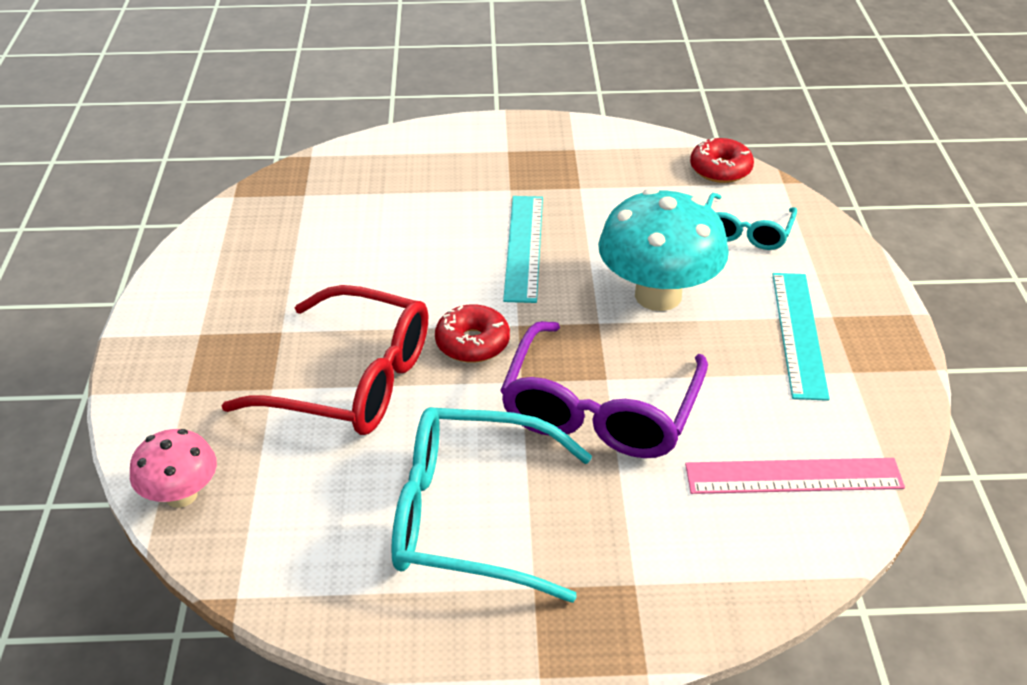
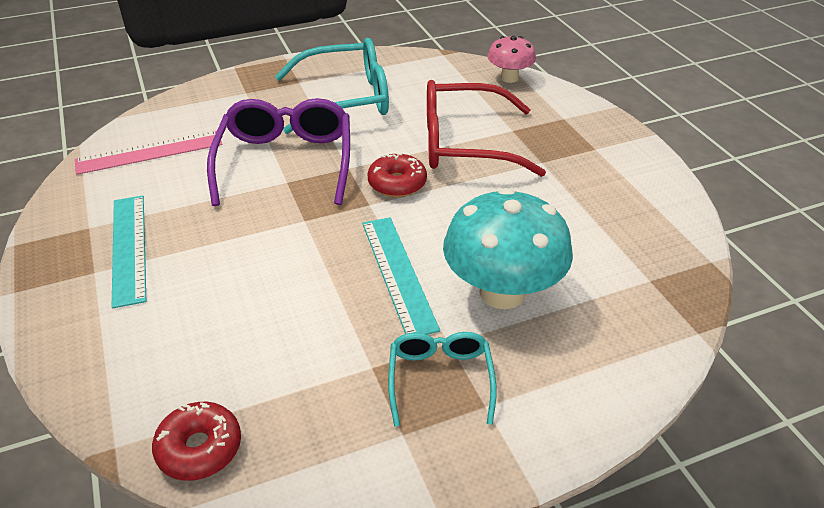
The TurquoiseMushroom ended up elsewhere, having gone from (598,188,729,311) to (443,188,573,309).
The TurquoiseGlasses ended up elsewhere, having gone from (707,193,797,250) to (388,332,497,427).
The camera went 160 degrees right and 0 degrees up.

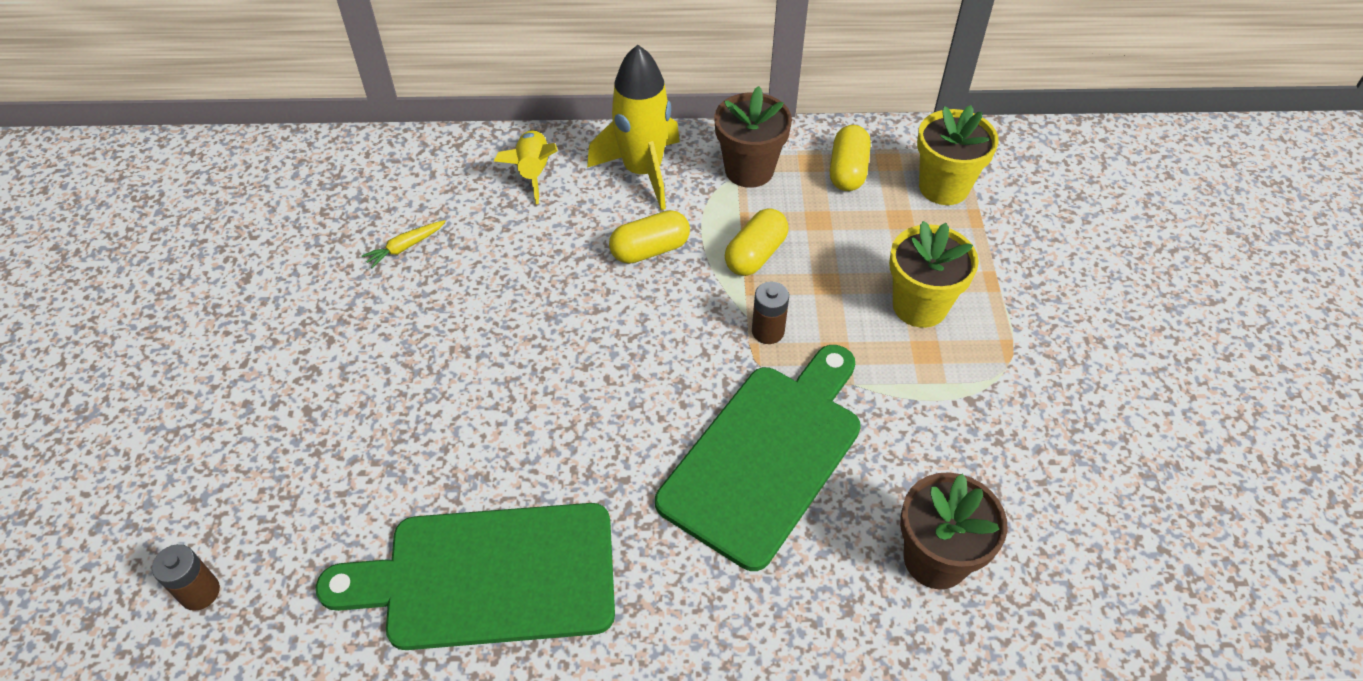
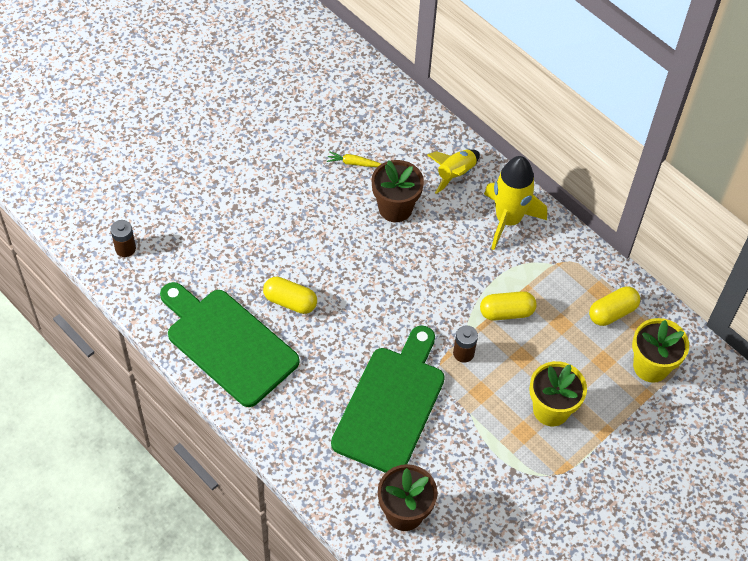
The YellowCapsule ended up elsewhere, having gone from (609,210,690,264) to (263,276,317,314).
The BrownFlowerPot ended up elsewhere, having gone from (714,86,792,188) to (371,160,424,222).
The GreenCuttingBoard at (655,345,861,571) ended up facing another way, 60 degrees counterclockwise from before.
The camera went 45 degrees right and 5 degrees up.

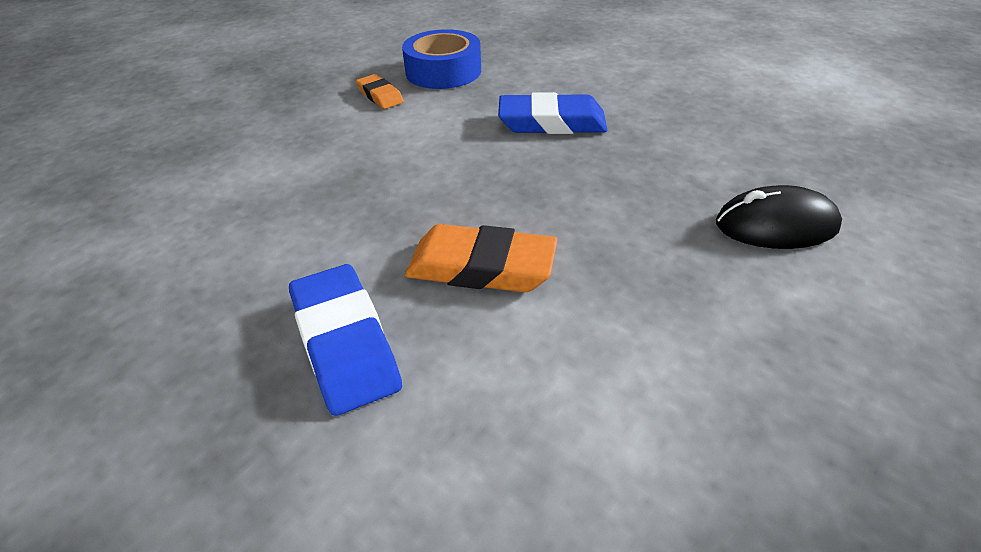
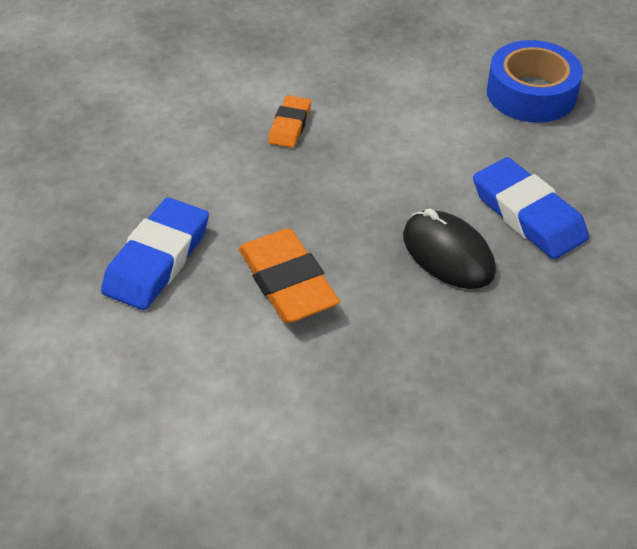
The OrangeEraser ended up elsewhere, having gone from (356,74,404,109) to (268,95,311,148).
The BlackMouse ended up elsewhere, having gone from (716,185,842,249) to (403,209,496,289).
The camera went 50 degrees right and 5 degrees up.

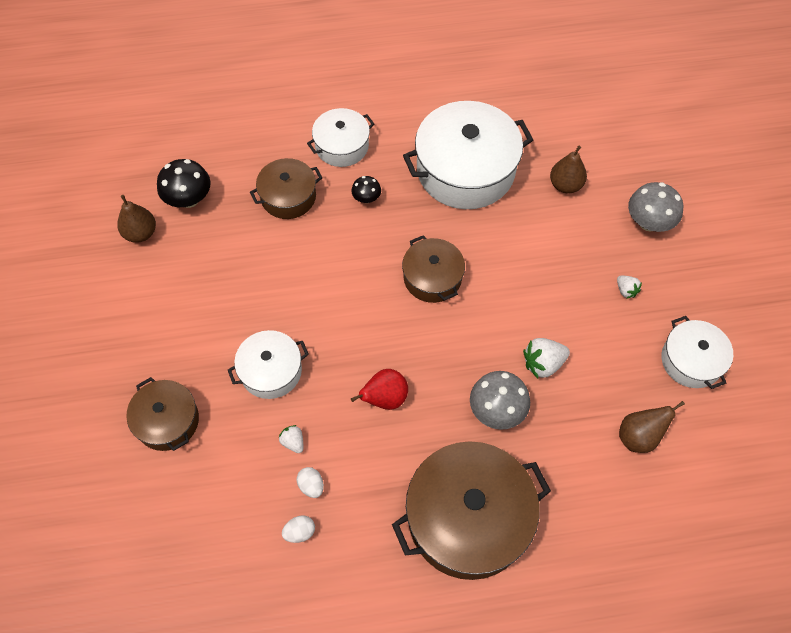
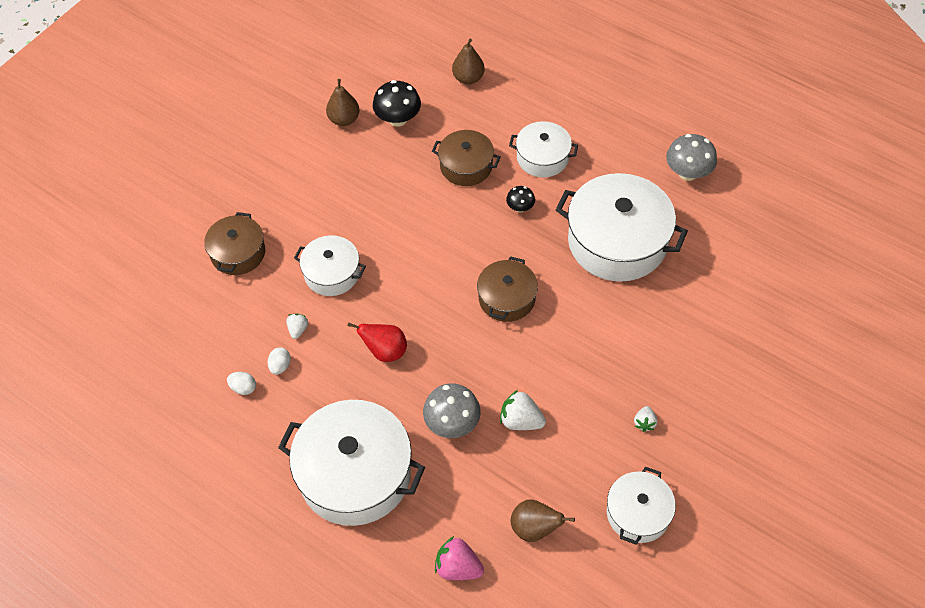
The second view gained the PinkStrawberry at (435,536,484,580).
The BrownPear ended up elsewhere, having gone from (550,146,587,194) to (452,39,485,84).
The GreyMushroom ended up elsewhere, having gone from (628,182,683,232) to (666,134,717,181).
What was the BrownPot at (392,441,551,580) turned into the WhitePot at (278,400,425,526).
The camera went 45 degrees right and 5 degrees down.

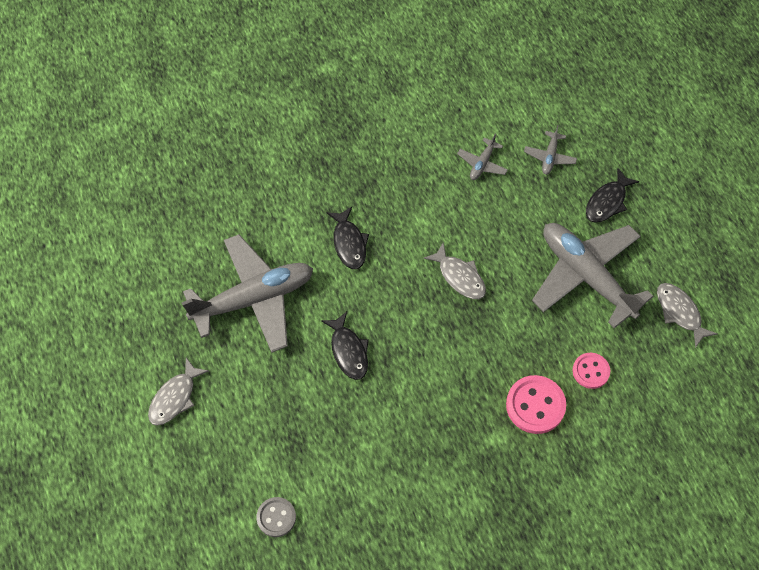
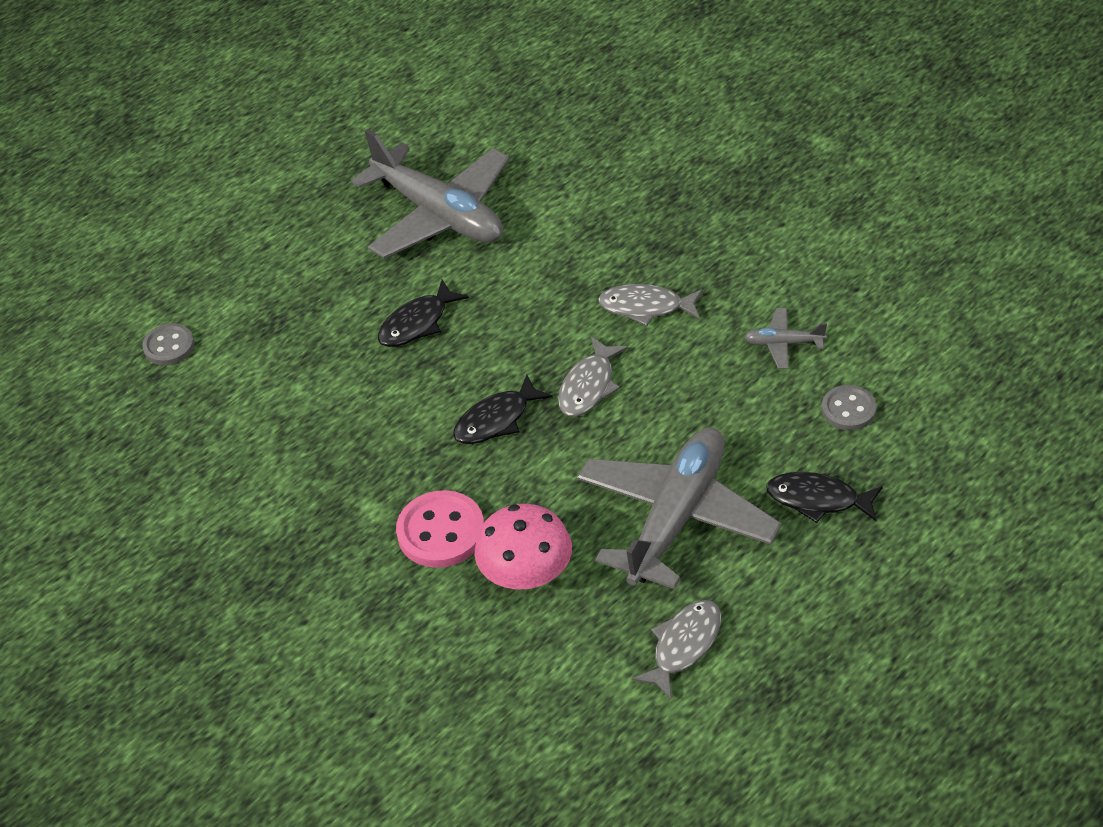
The GreyFish ended up elsewhere, having gone from (148,358,209,426) to (598,284,703,326).
The BlackFish ended up elsewhere, having gone from (326,207,369,269) to (453,375,553,444).
Where the GreyPlane stood at (524,125,577,175), the GreyButton came to stand at (822,385,877,430).
Where the PinkButton stood at (572,353,610,389), the PinkMushroom came to stand at (475,504,572,590).
The camera went 70 degrees right and 15 degrees down.

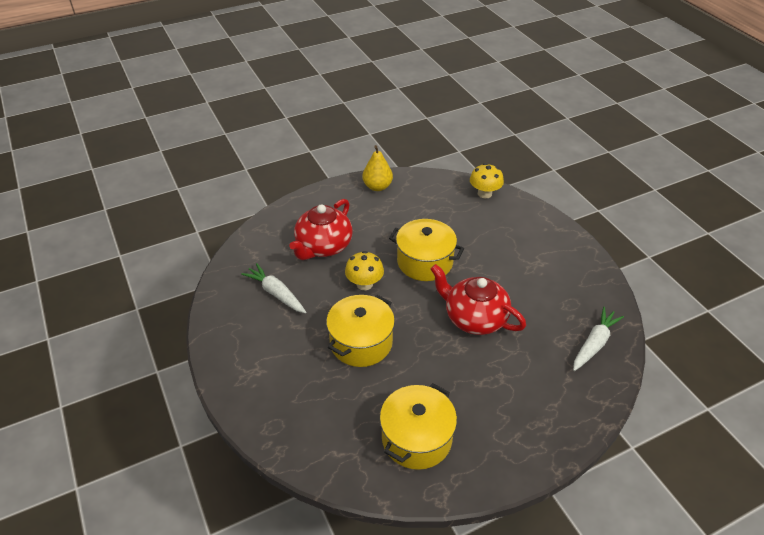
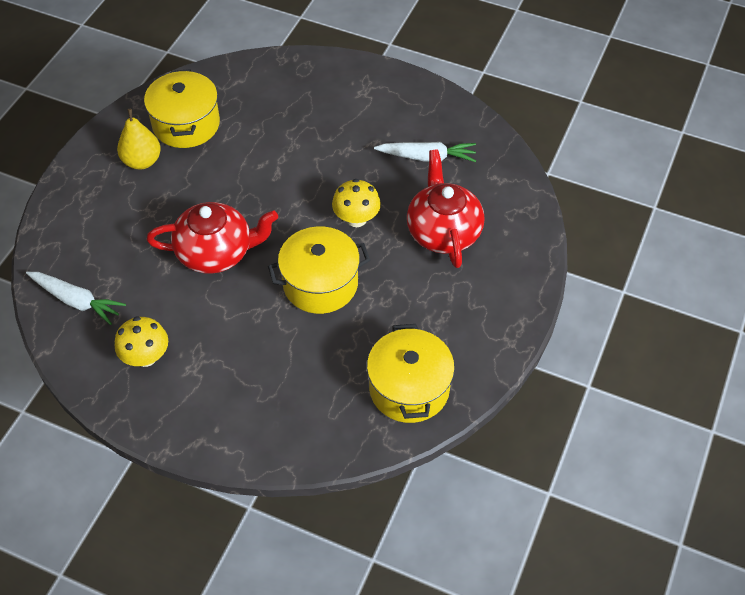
The YellowPot ended up elsewhere, having gone from (326,295,395,367) to (367,324,455,423).
The YellowPear ended up elsewhere, having gone from (362,145,393,191) to (117,109,161,170).
The YellowMushroom ended up elsewhere, having gone from (470,163,504,199) to (115,316,168,367).
The WhiteCarrot at (573,307,624,371) ended up facing another way, 60 degrees counterclockwise from before.
The camera went 140 degrees right and 10 degrees up.

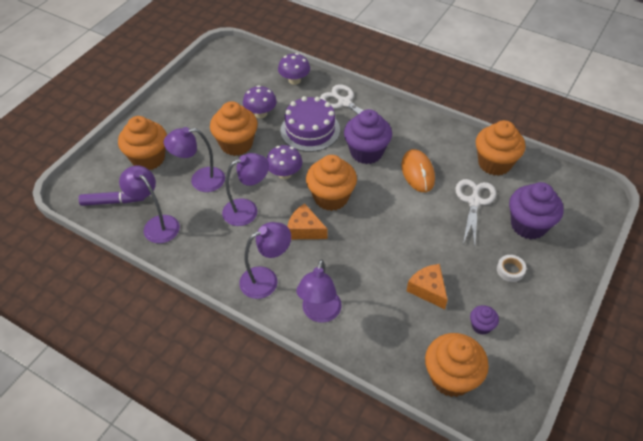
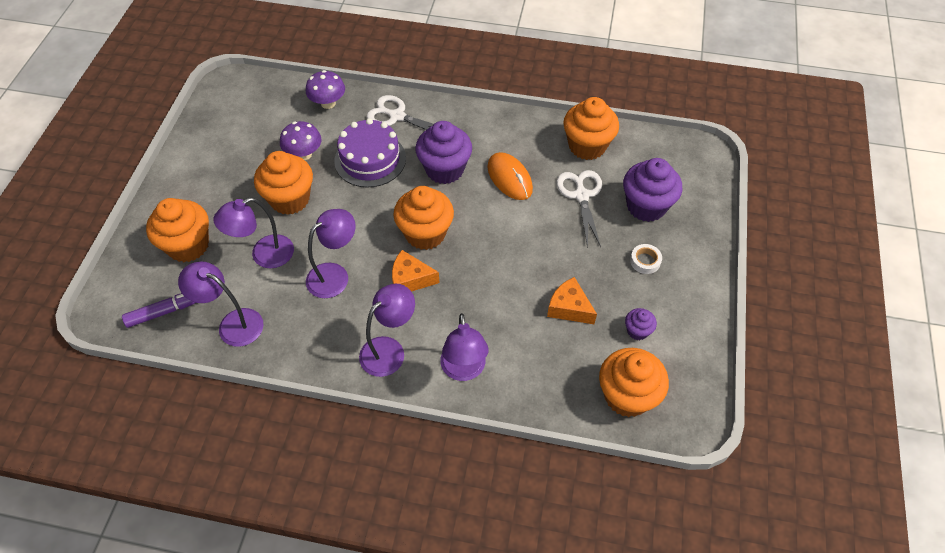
The second view lost the PurpleMushroom at (267,145,302,179).
The camera went 20 degrees left and 5 degrees up.

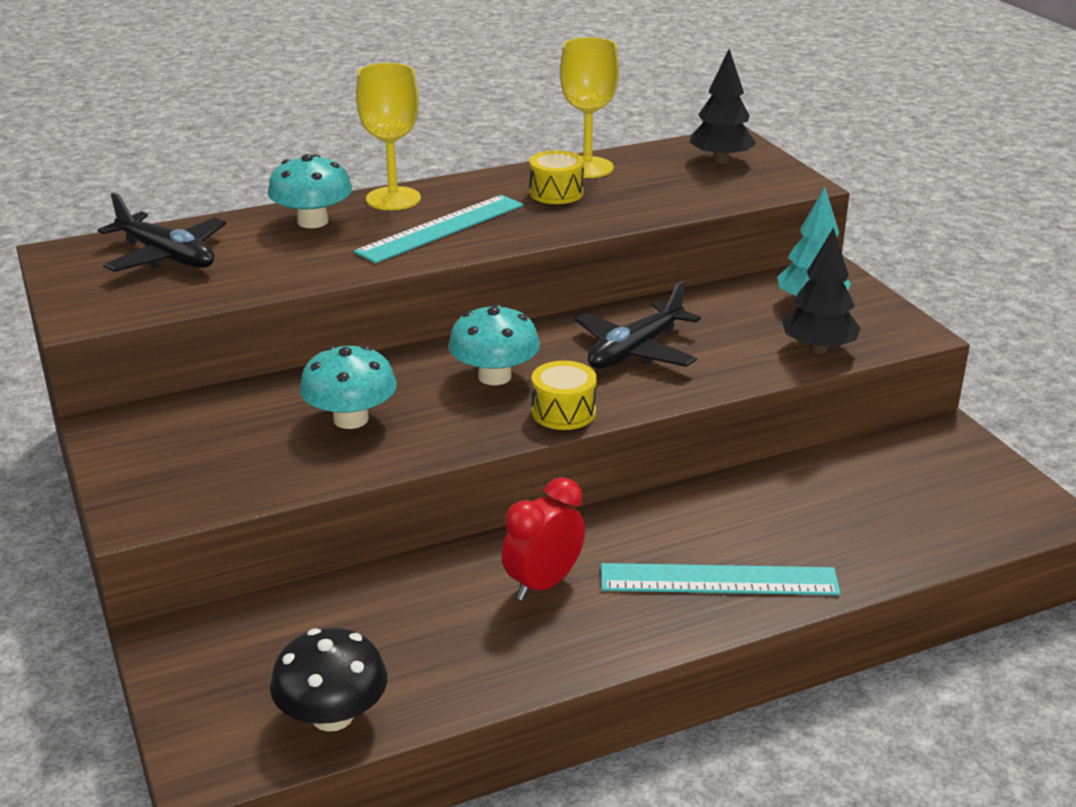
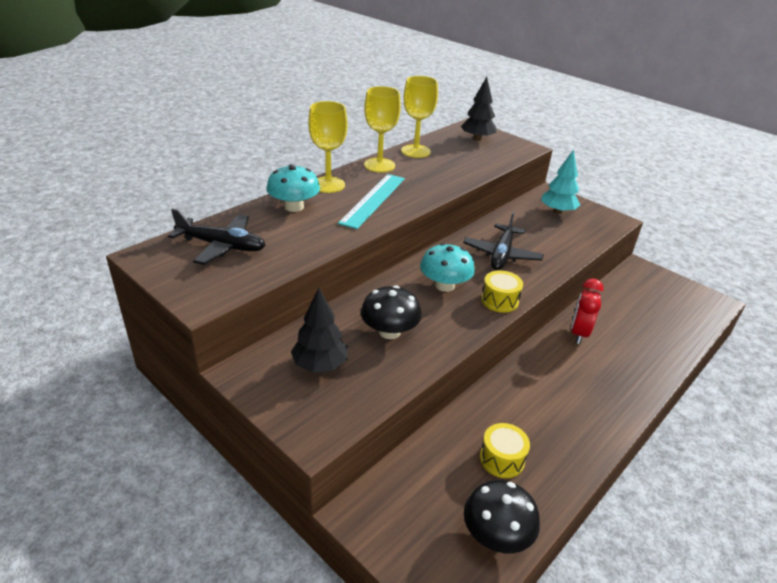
The second view lost the TurquoiseRuler at (601,563,841,595).
The second view gained the YellowGoblet at (364,86,401,172).
The RedClock ended up elsewhere, having gone from (502,477,585,601) to (571,279,604,344).
The YellowDrum ended up elsewhere, having gone from (529,150,584,204) to (480,423,530,478).
The BlackTree ended up elsewhere, having gone from (782,227,861,354) to (291,288,348,373).
What was the TurquoiseMushroom at (299,345,397,429) turned into the BlackMushroom at (361,285,422,339).
The camera went 25 degrees left and 5 degrees up.

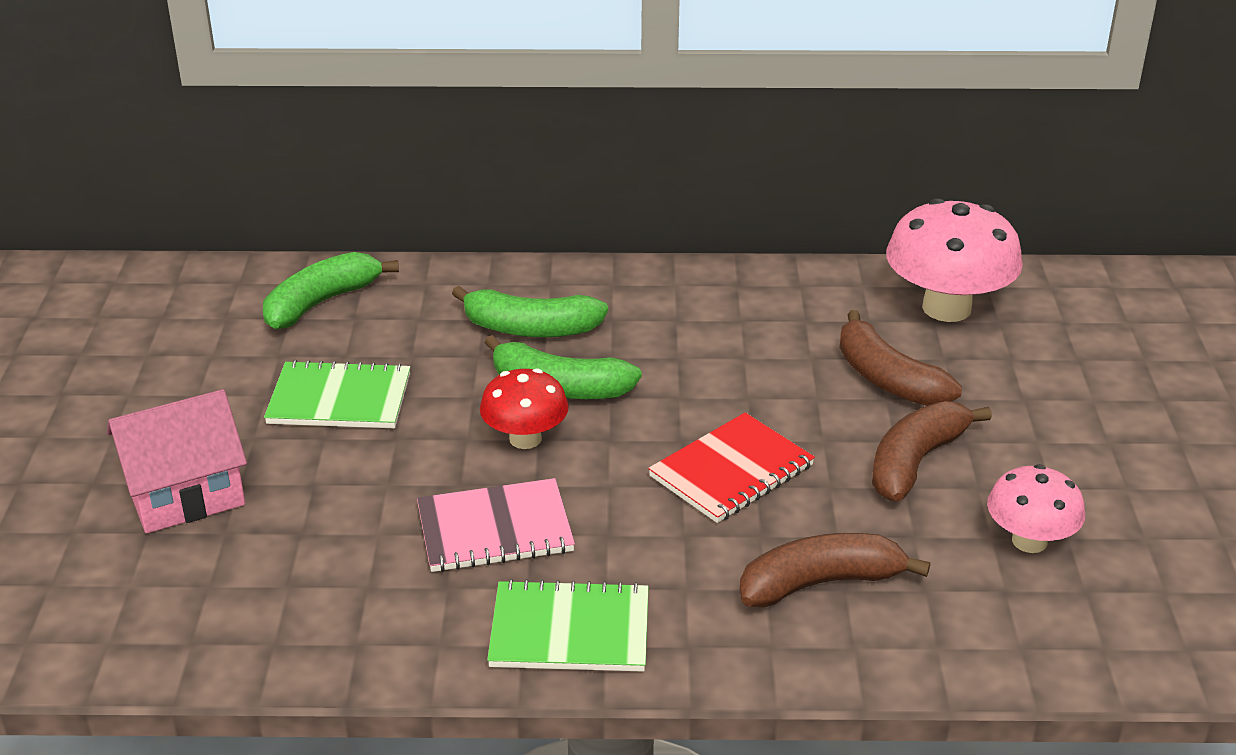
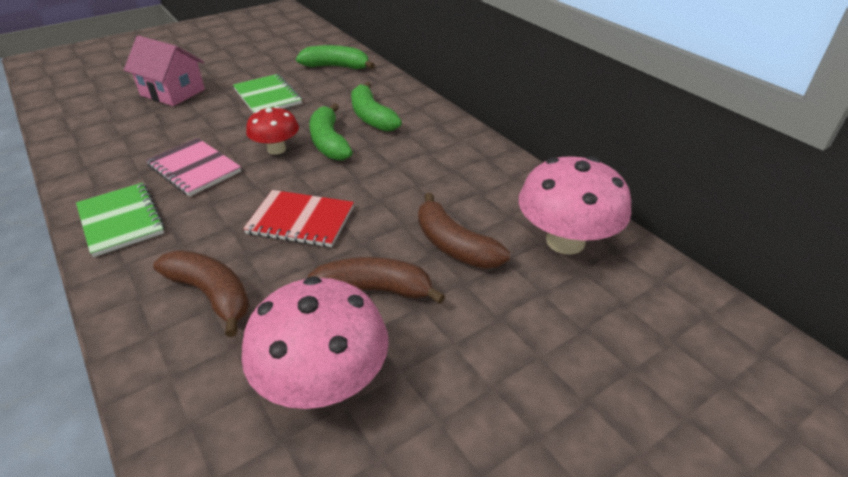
The BrownBanana at (839,310,962,406) ended up facing another way, 60 degrees counterclockwise from before.
The size of the PinkMushroom at (987,464,1085,553) changed by a factor of 1.68.
The camera went 55 degrees right and 5 degrees up.

